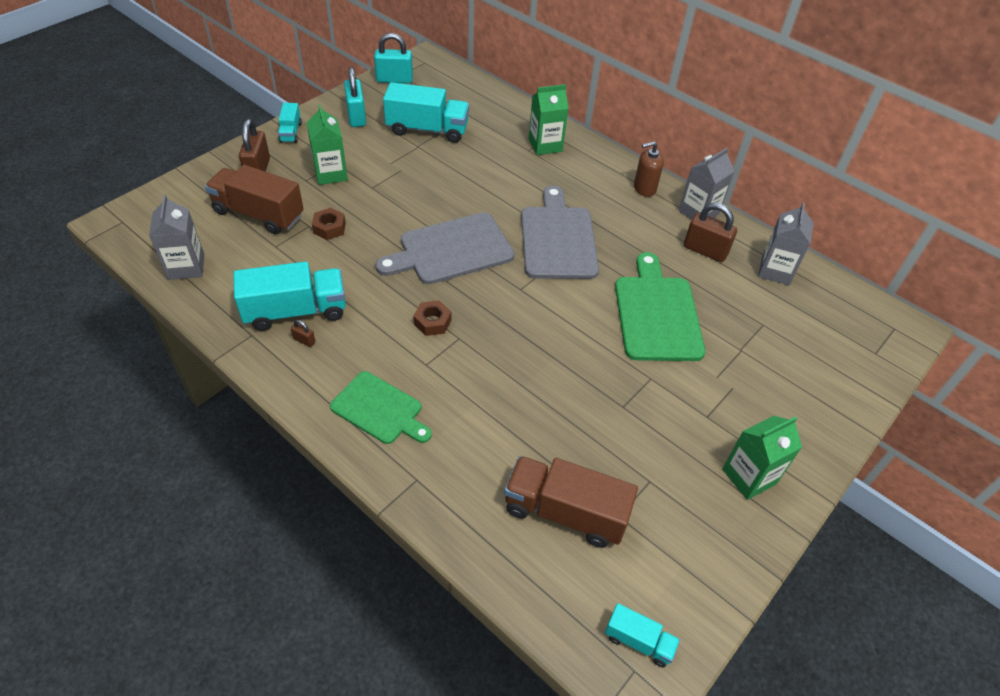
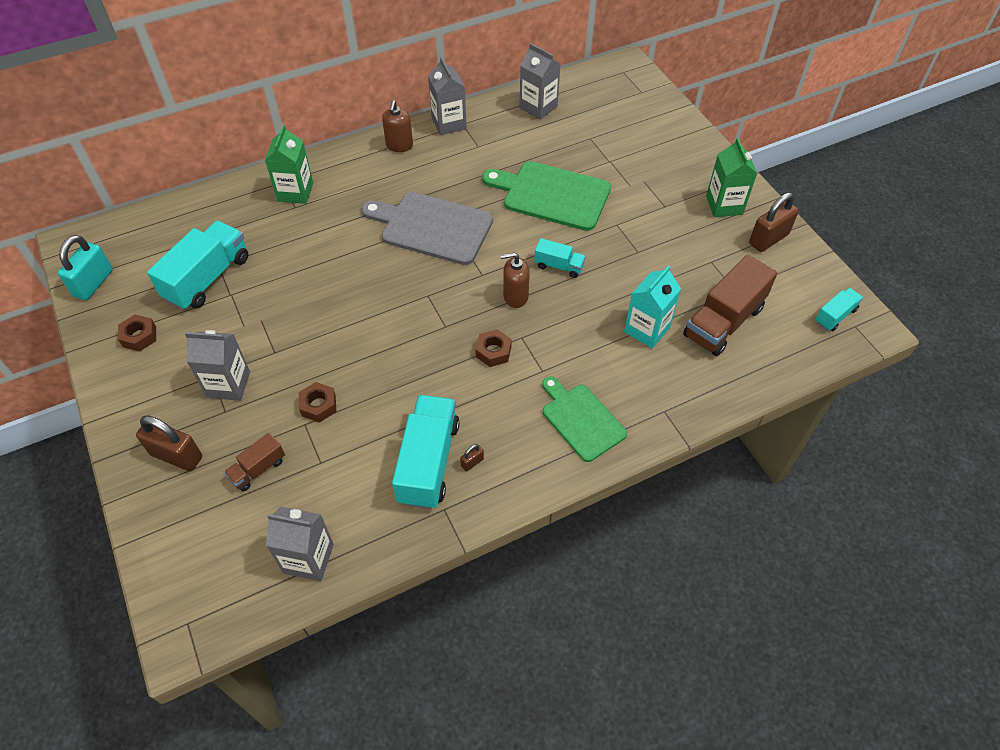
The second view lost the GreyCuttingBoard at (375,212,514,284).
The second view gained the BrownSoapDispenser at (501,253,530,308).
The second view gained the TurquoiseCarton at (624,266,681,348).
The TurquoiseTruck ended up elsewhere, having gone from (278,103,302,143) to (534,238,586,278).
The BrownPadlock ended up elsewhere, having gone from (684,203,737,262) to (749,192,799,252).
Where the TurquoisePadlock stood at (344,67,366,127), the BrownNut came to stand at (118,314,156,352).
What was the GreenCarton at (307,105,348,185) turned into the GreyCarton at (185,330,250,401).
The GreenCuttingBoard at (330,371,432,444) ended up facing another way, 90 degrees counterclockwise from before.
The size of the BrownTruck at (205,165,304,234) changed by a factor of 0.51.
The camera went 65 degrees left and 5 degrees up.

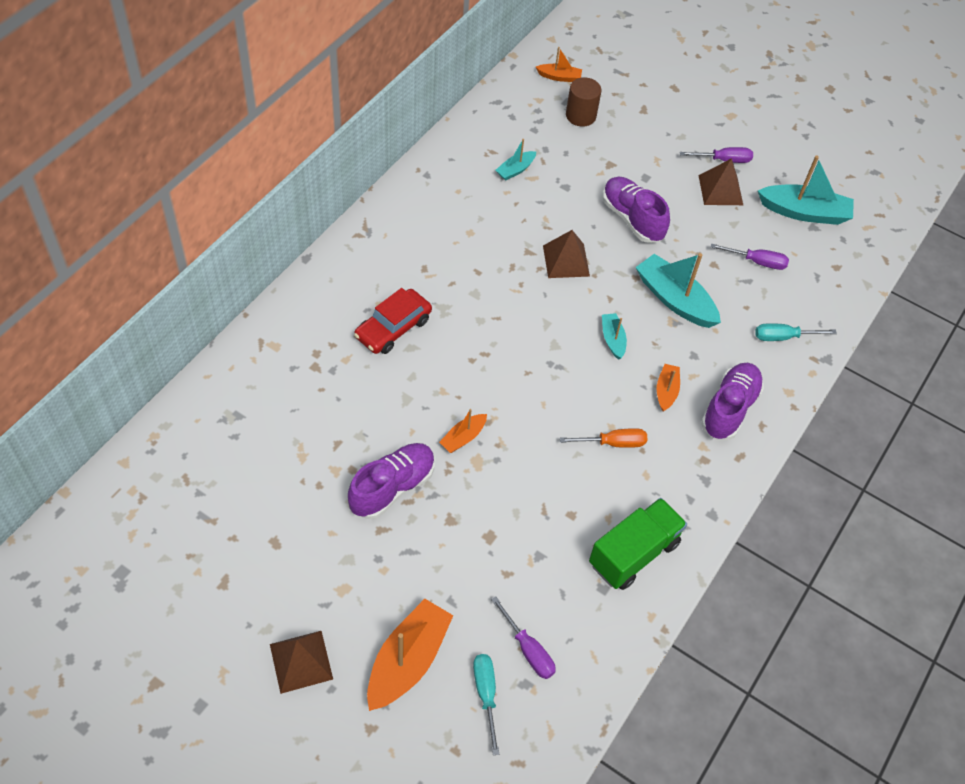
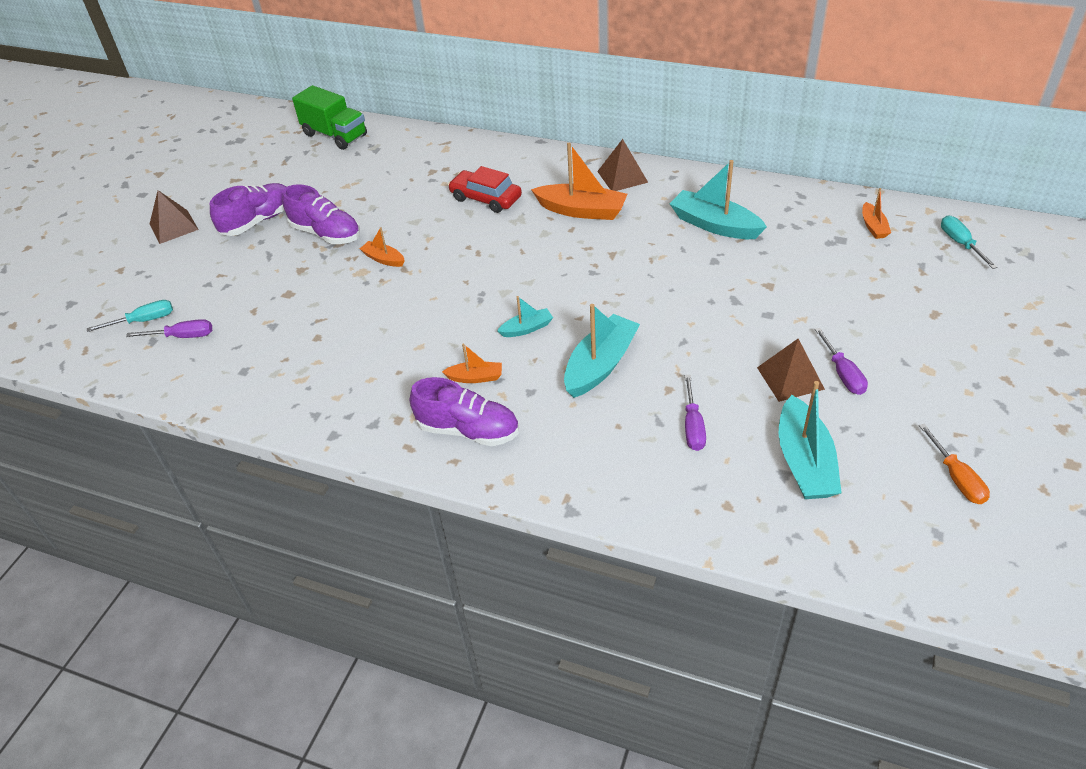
The second view lost the BrownCylinder at (566,77,601,127).
The OrangeBoat ended up elsewhere, having gone from (367,599,453,711) to (531,143,627,220).
The BrownPyramid ended up elsewhere, having gone from (543,230,590,278) to (597,139,648,191).
The OrangeScrewdriver ended up elsewhere, having gone from (560,428,647,448) to (919,424,990,504).
The GreenTruck ended up elsewhere, having gone from (589,498,687,590) to (292,85,367,150).
The PurpleShoe ended up elsewhere, having gone from (603,177,670,243) to (210,183,286,236).
The TurquoiseScrewdriver ended up elsewhere, having gone from (755,323,837,341) to (941,216,997,269).
The PurpleScrewdriver at (491,597,556,679) ended up facing another way, 135 degrees counterclockwise from before.
The size of the TurquoiseBoat at (496,139,536,181) changed by a factor of 1.91.
The camera went 85 degrees right and 10 degrees down.

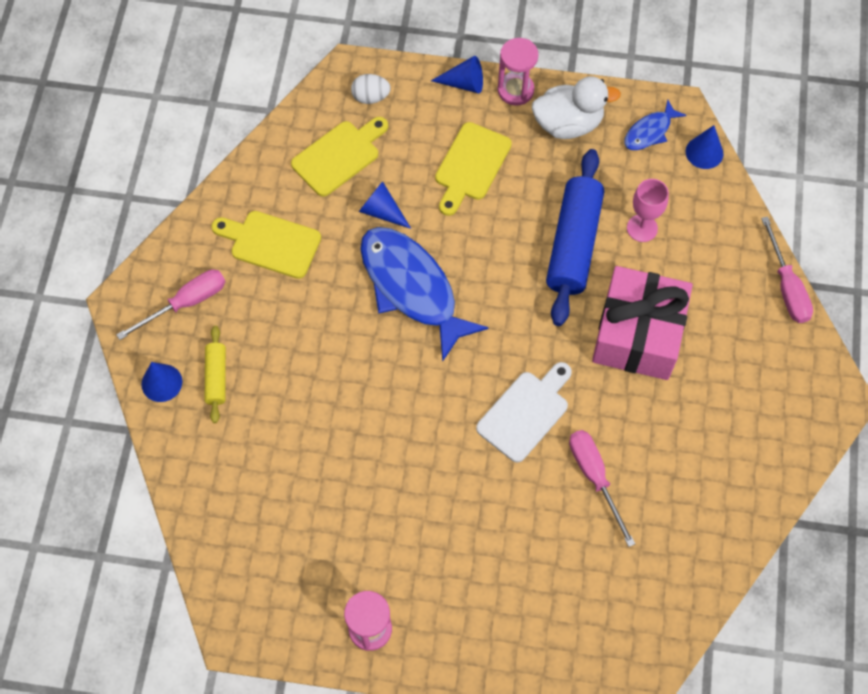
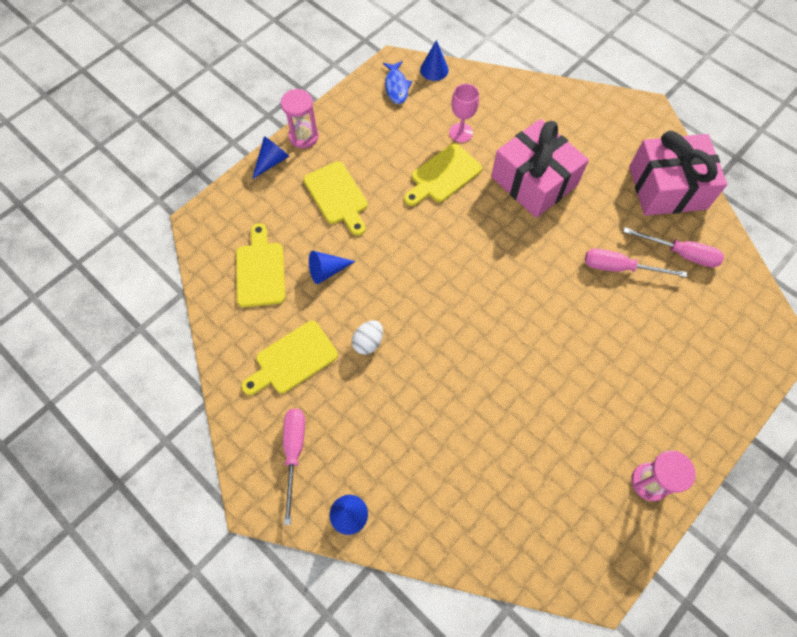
The second view lost the YellowRollingPin at (205,326,226,423).
The second view lost the BlueFish at (360,227,489,362).
The second view lost the WhiteCuttingBoard at (476,362,572,462).
The second view lost the WhiteDuck at (532,76,621,139).
The second view gained the PinkGift at (629,131,727,216).
The WhiteEgg ended up elsewhere, having gone from (351,74,391,104) to (352,320,383,355).
The PinkScrewdriver ended up elsewhere, having gone from (761,216,813,323) to (623,227,724,268).
Where the BlueRollingPin stood at (546,149,604,326), the YellowCuttingBoard came to stand at (404,143,482,206).
The camera went 55 degrees left and 0 degrees up.

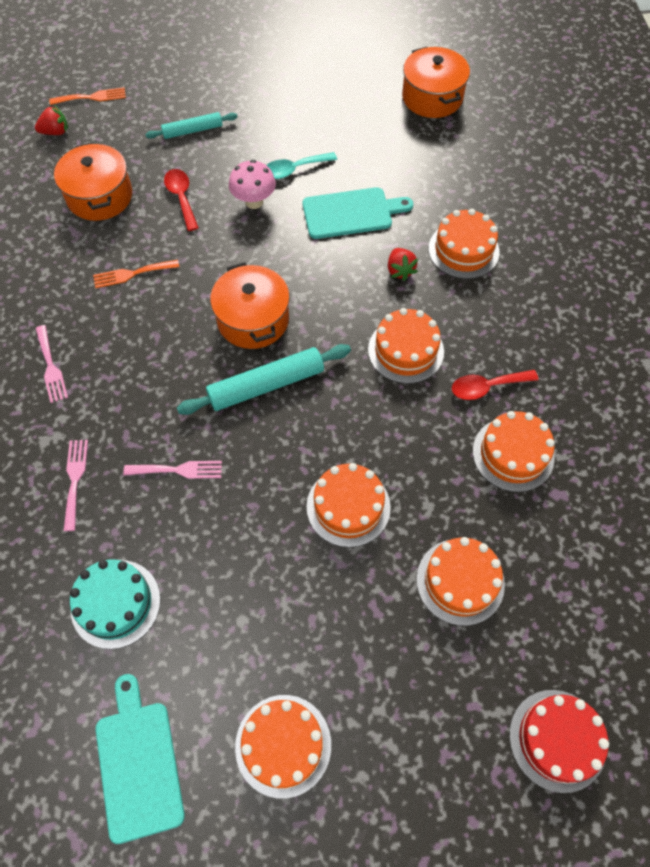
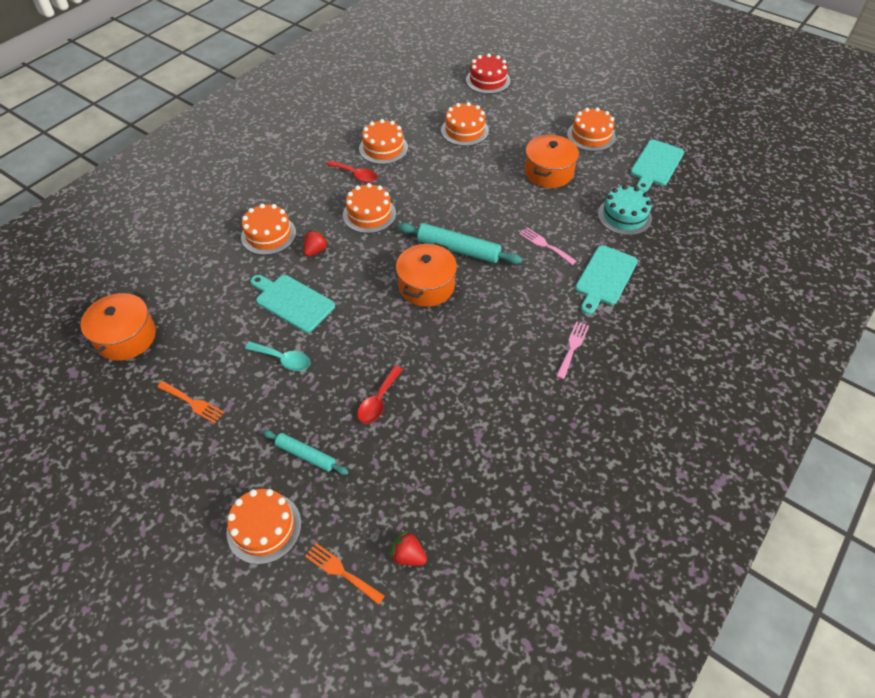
The second view lost the PinkMushroom at (229,160,276,209).
The OrangePot ended up elsewhere, having gone from (54,142,132,221) to (525,135,579,188).
The OrangeFork ended up elsewhere, having gone from (93,260,179,288) to (157,381,224,424).
The OrangeCake ended up elsewhere, having gone from (307,463,391,547) to (227,489,301,565).
Where the PinkFork stood at (64,440,88,531), the TurquoiseCuttingBoard came to stand at (575,245,638,314).
The camera went 135 degrees left and 10 degrees down.

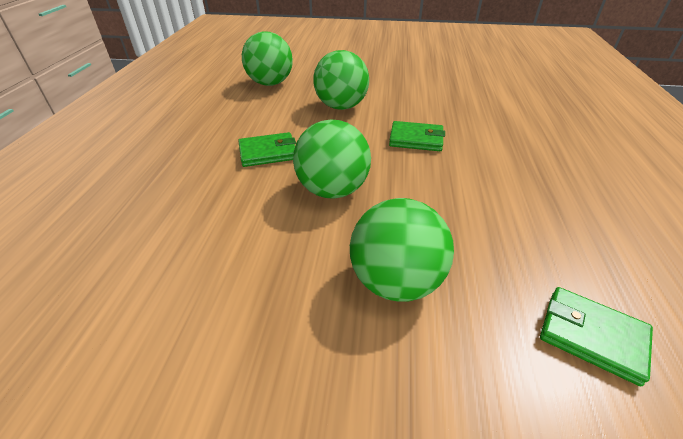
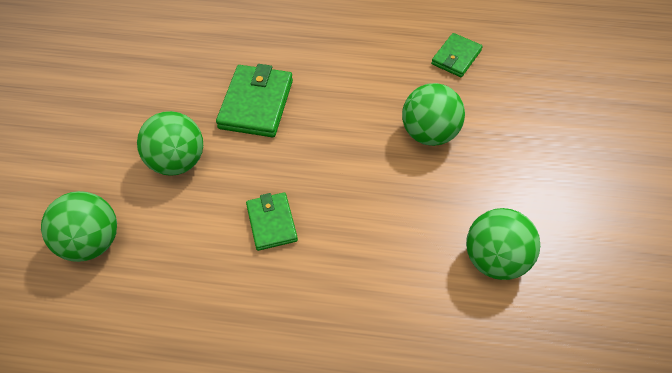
The GreenBall ended up elsewhere, having gone from (293,119,371,199) to (466,208,540,280).
The size of the GreenWallet at (389,121,445,151) changed by a factor of 1.61.
The camera went 90 degrees left and 15 degrees up.

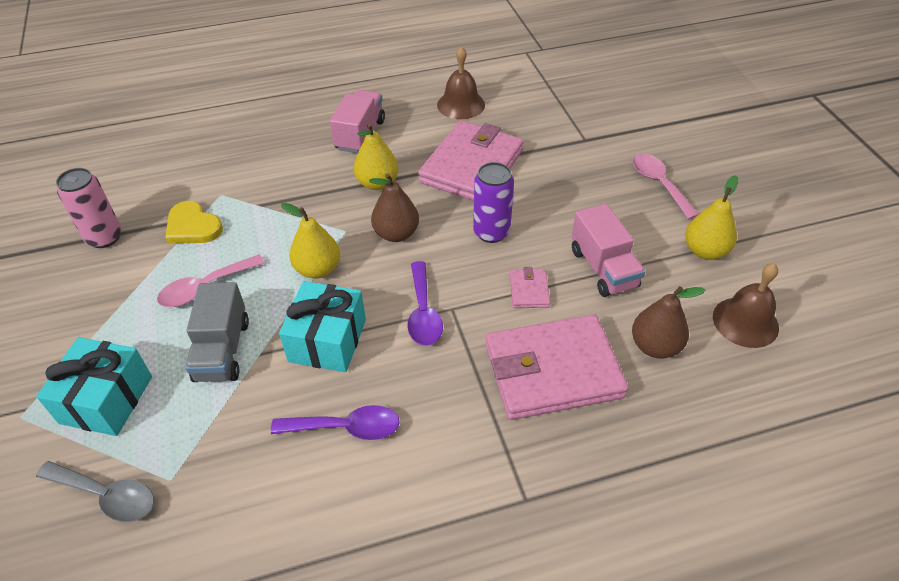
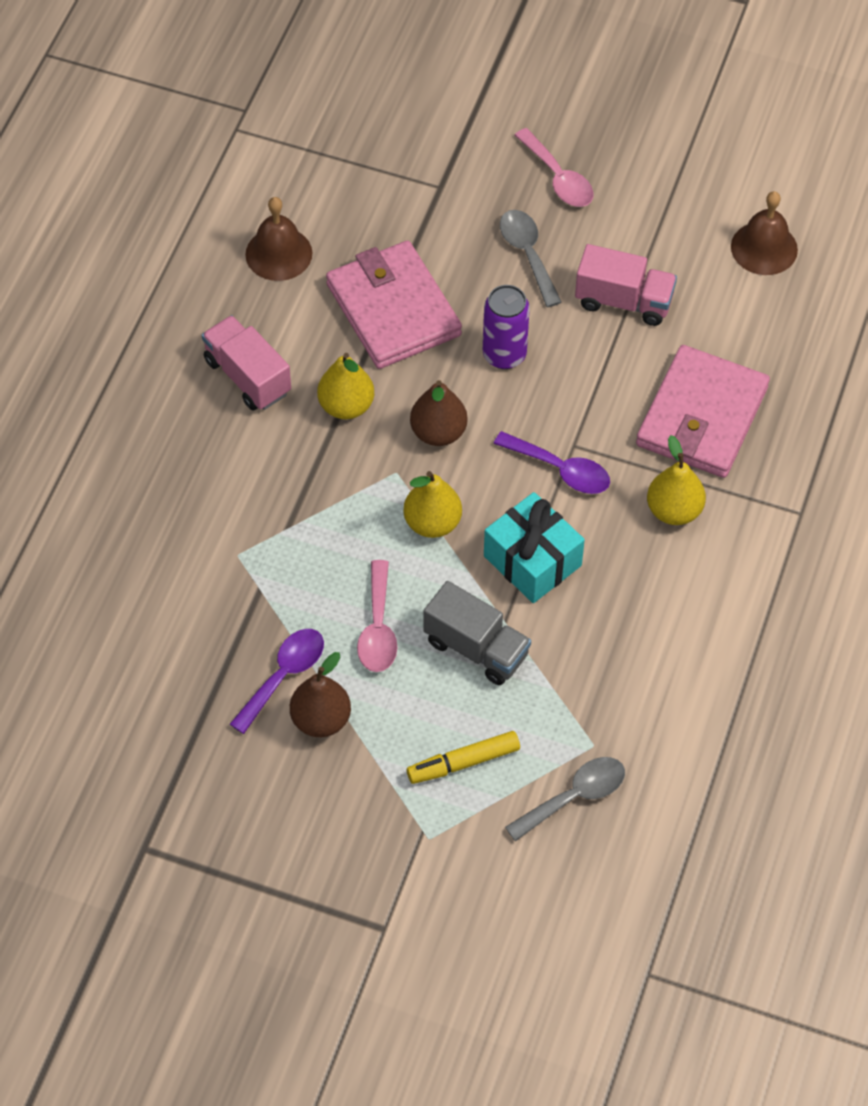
The second view lost the PinkCan at (56,168,122,248).
The second view lost the YellowHeart at (165,201,223,244).
The second view lost the PinkWallet at (510,267,550,308).
The second view gained the GreySpoon at (500,210,562,307).
The PurpleSpoon ended up elsewhere, having gone from (271,405,400,440) to (230,629,324,734).
The BrownPear ended up elsewhere, having gone from (632,286,705,359) to (290,652,351,737).
The YellowPear ended up elsewhere, having gone from (685,175,738,260) to (647,435,706,525).
Where the TurquoiseGift stood at (36,337,152,436), the YellowMarker came to stand at (407,731,520,784).
The PinkSpoon at (632,153,699,220) ended up facing another way, 135 degrees counterclockwise from before.
The camera went 55 degrees left and 10 degrees up.

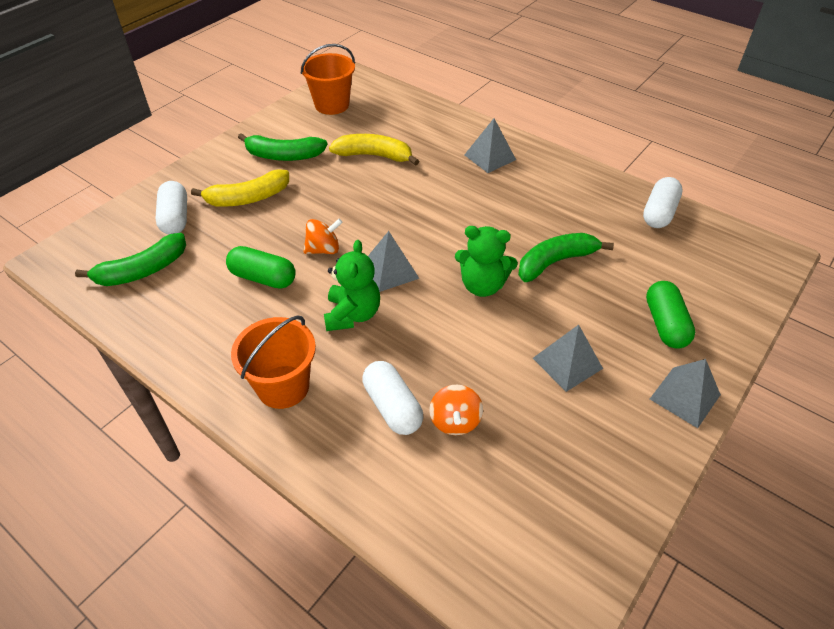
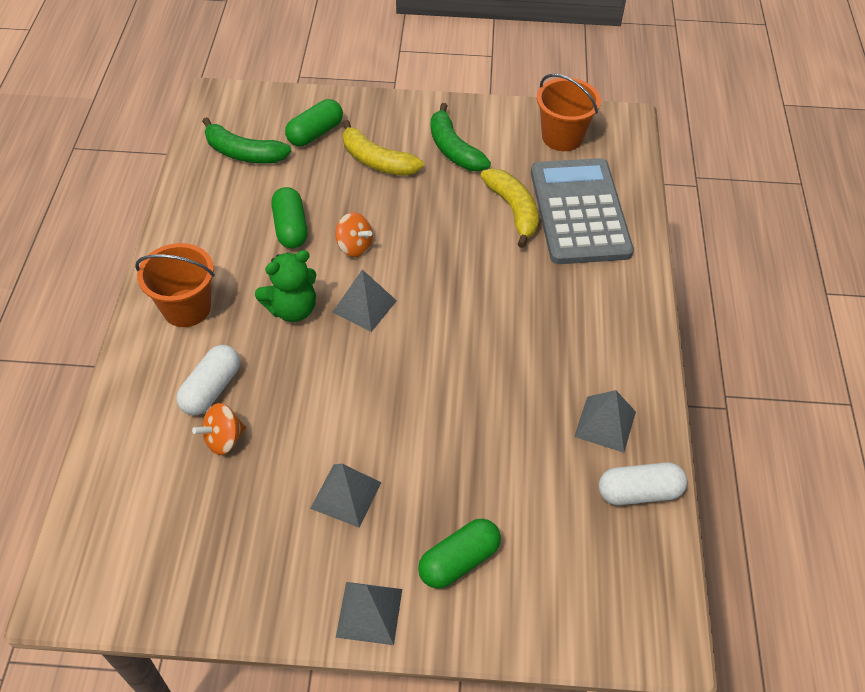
The second view lost the GreenTeddyBear at (455,226,518,297).
The second view lost the GreenBanana at (518,233,614,282).
The second view gained the GreyCalculator at (531,158,634,264).
The GreyPyramid ended up elsewhere, having gone from (465,118,516,173) to (574,390,636,453).
What was the WhiteCapsule at (155,181,187,234) turned into the GreenCapsule at (285,99,343,146).
The camera went 55 degrees right and 5 degrees up.

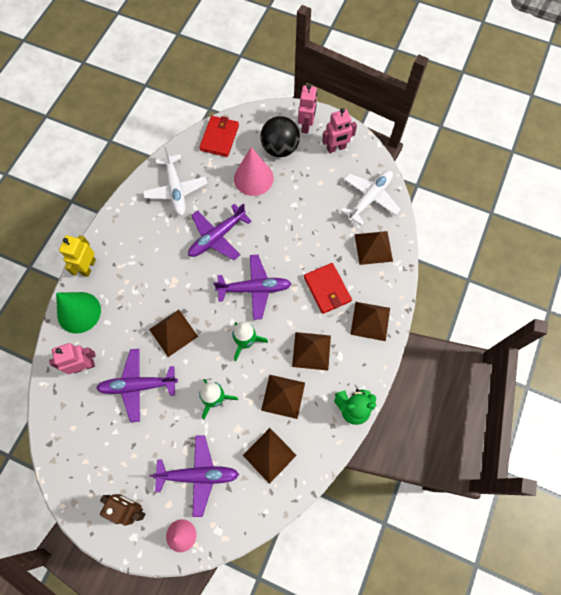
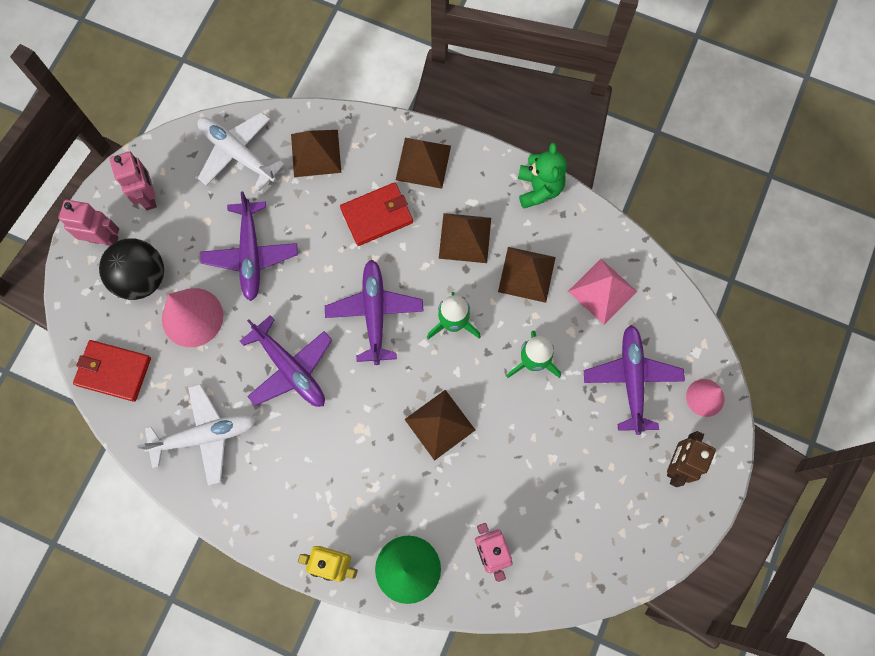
The PurplePlane ended up elsewhere, having gone from (96,349,178,422) to (200,191,298,301).
What was the BrownPyramid at (243,428,297,484) turned into the PinkPyramid at (568,259,637,325).
The camera went 90 degrees left and 5 degrees up.

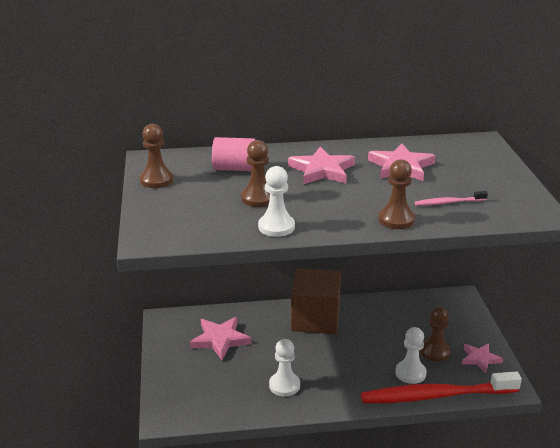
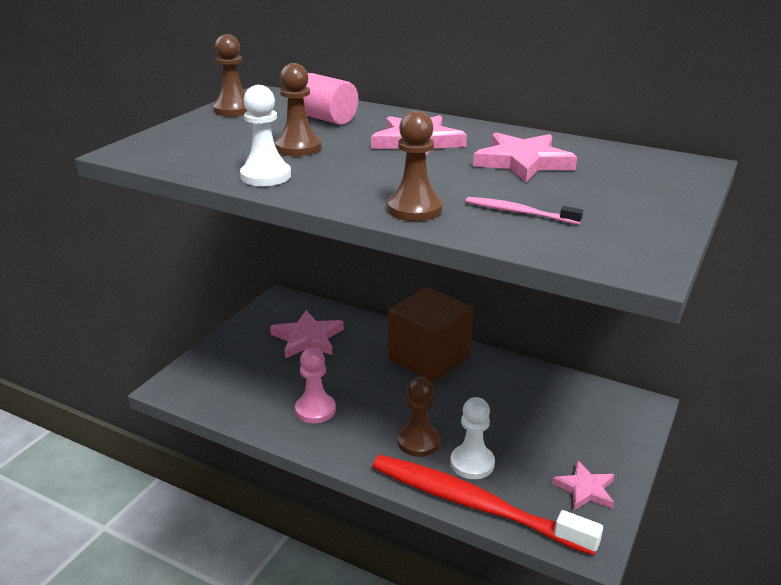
The BrownPawn ended up elsewhere, having gone from (420,307,451,361) to (398,377,440,457).
What was the WhitePawn at (269,339,300,396) turned into the PinkPawn at (295,348,336,423).
The camera went 35 degrees right and 0 degrees up.

